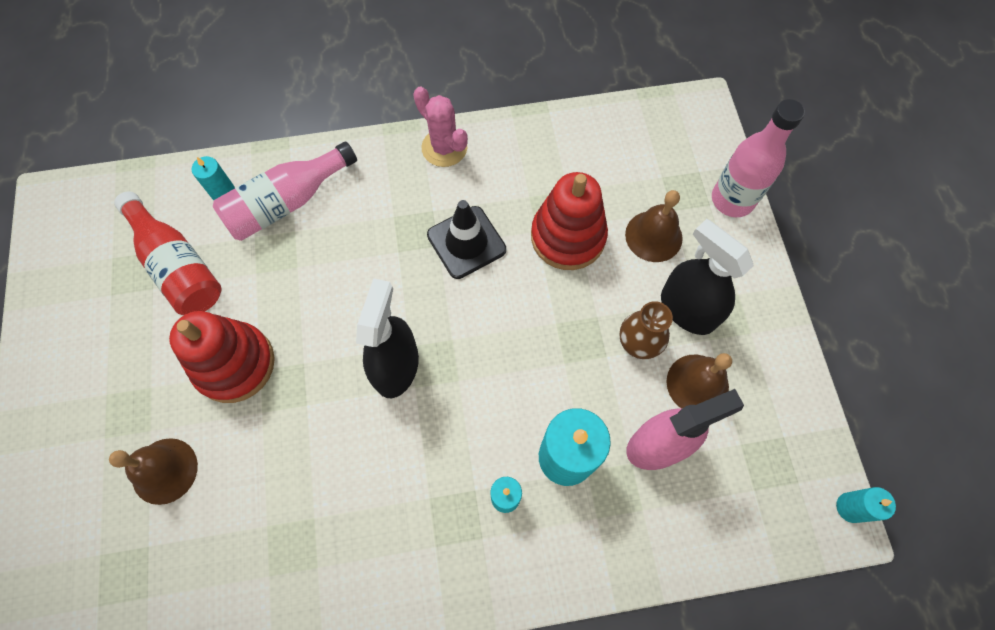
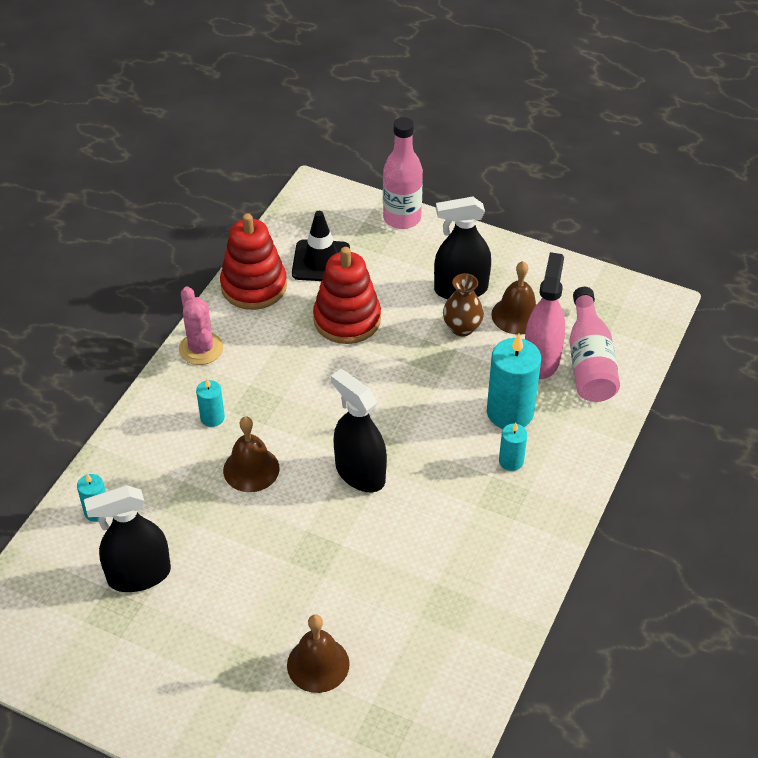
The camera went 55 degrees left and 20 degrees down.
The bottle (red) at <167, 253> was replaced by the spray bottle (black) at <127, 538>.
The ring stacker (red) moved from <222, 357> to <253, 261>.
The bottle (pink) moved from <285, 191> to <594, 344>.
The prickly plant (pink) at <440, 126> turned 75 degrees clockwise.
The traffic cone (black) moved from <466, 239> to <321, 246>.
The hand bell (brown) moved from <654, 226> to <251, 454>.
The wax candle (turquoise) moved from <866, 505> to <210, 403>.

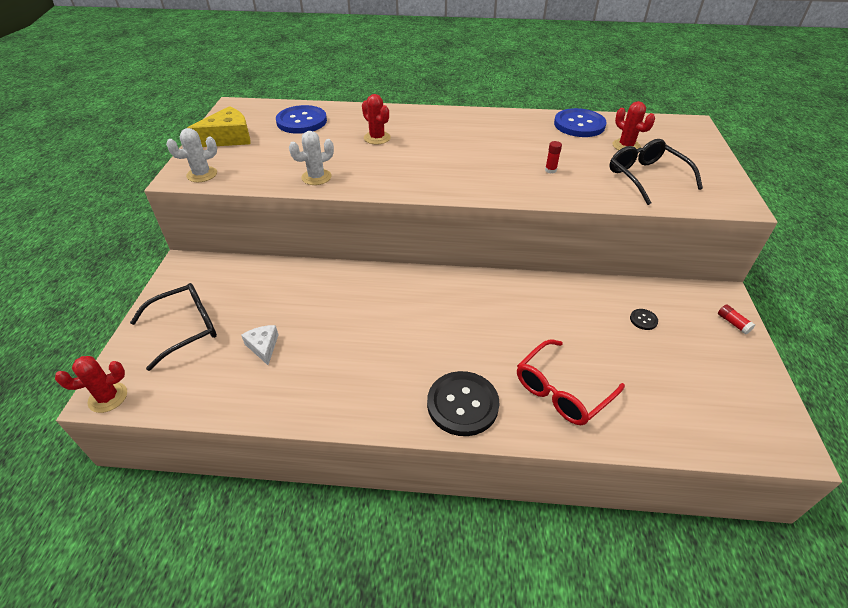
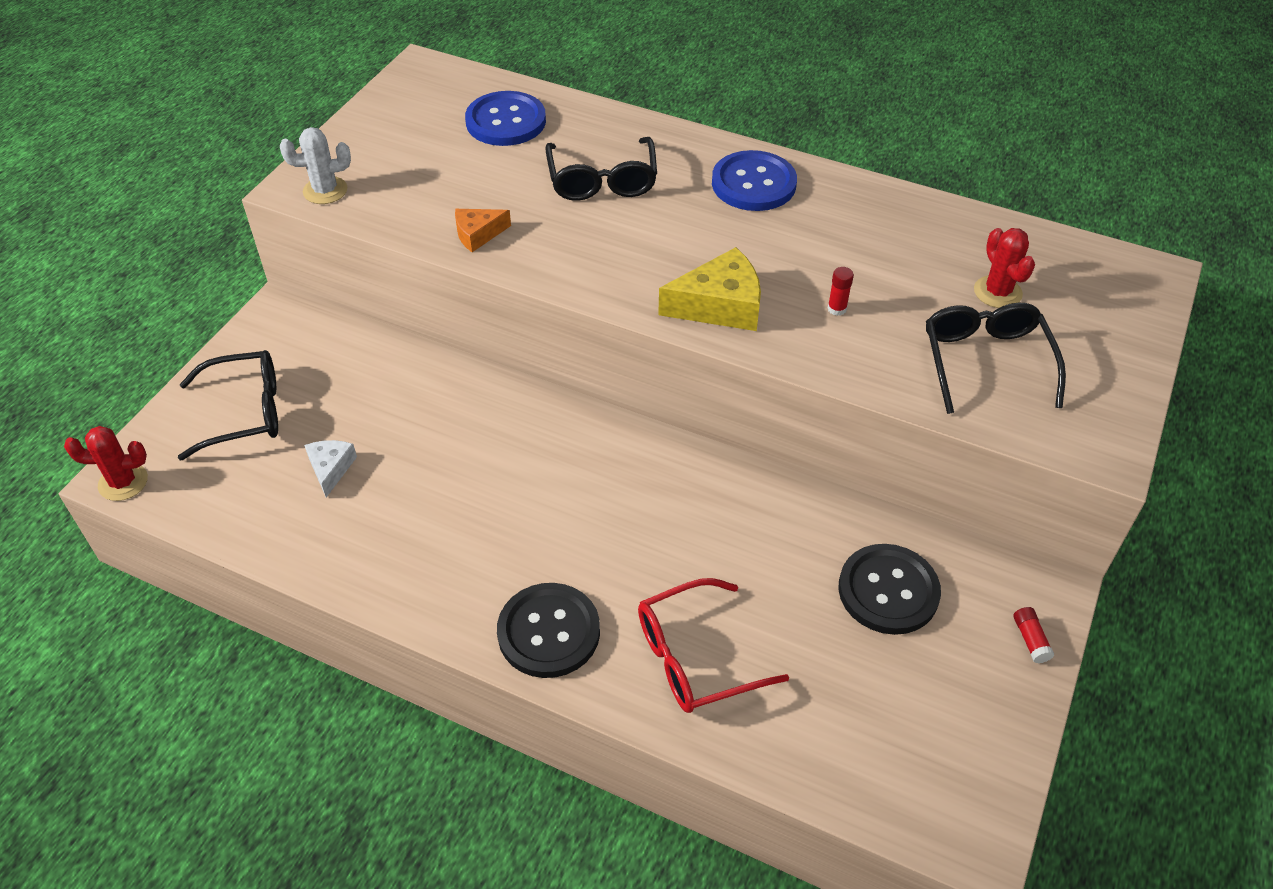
The camera went 20 degrees right and 5 degrees up.
The cheese (yellow) moved from <218, 126> to <709, 289>.
The prickly plant (white) at <311, 158> was replaced by the cheese (orange) at <483, 230>.
The prickly plant (red) at <376, 119> was replaced by the eyeglasses (black) at <601, 169>.
The button (royal blue) moved from <580, 122> to <754, 180>.
The button (black) at <644, 319> changed to 2.34 times the size.

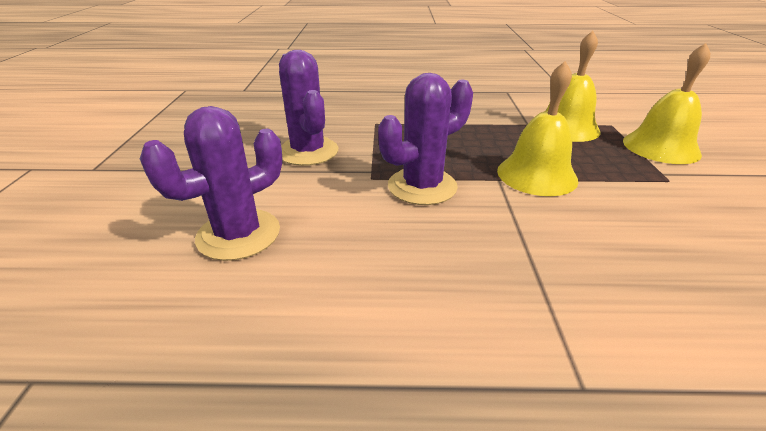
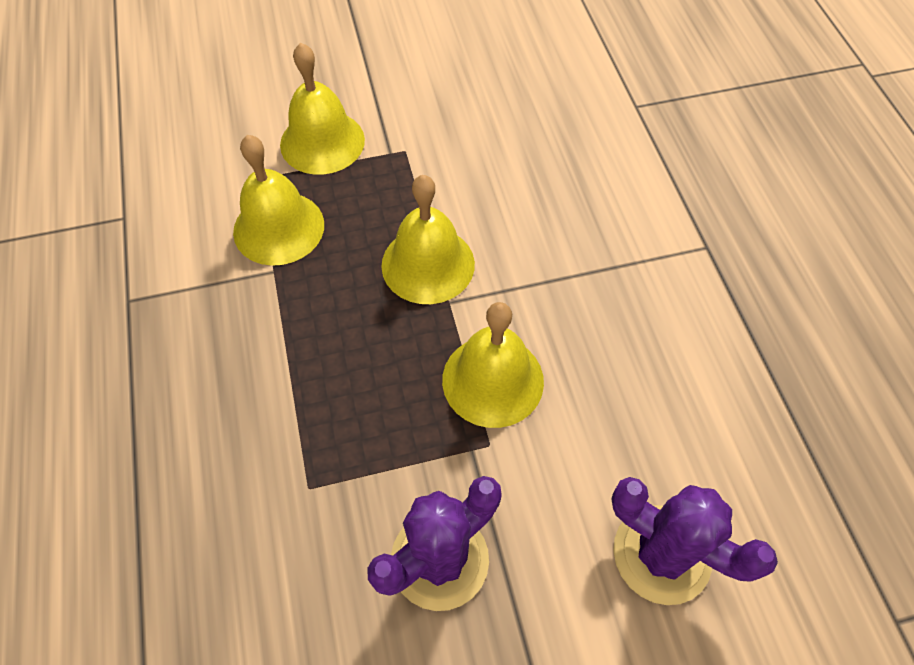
The camera went 105 degrees left and 25 degrees up.
The prickly plant (royal purple) at <425, 139> was replaced by the hand bell (yellow) at <493, 365>.

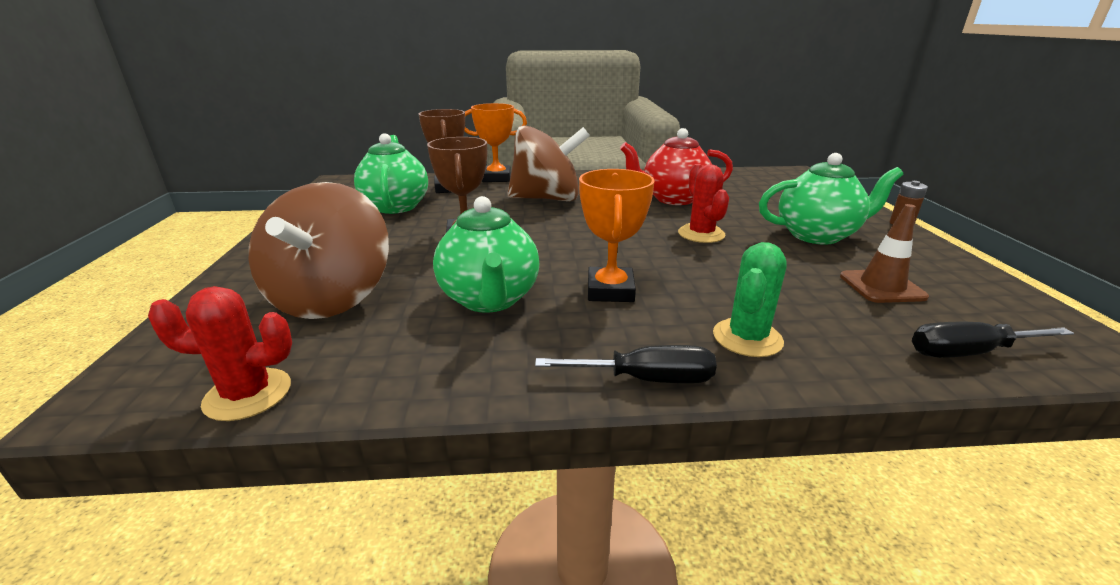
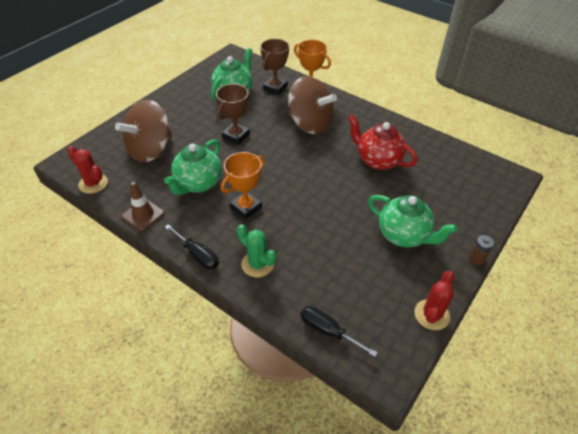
The camera went 40 degrees right and 20 degrees up.
The prickly plant (red) moved from <703, 203> to <434, 300>.
The prickly plant (emerald) at <750, 299> turned 60 degrees clockwise.
The traffic cone (brown) moved from <884, 253> to <143, 206>.

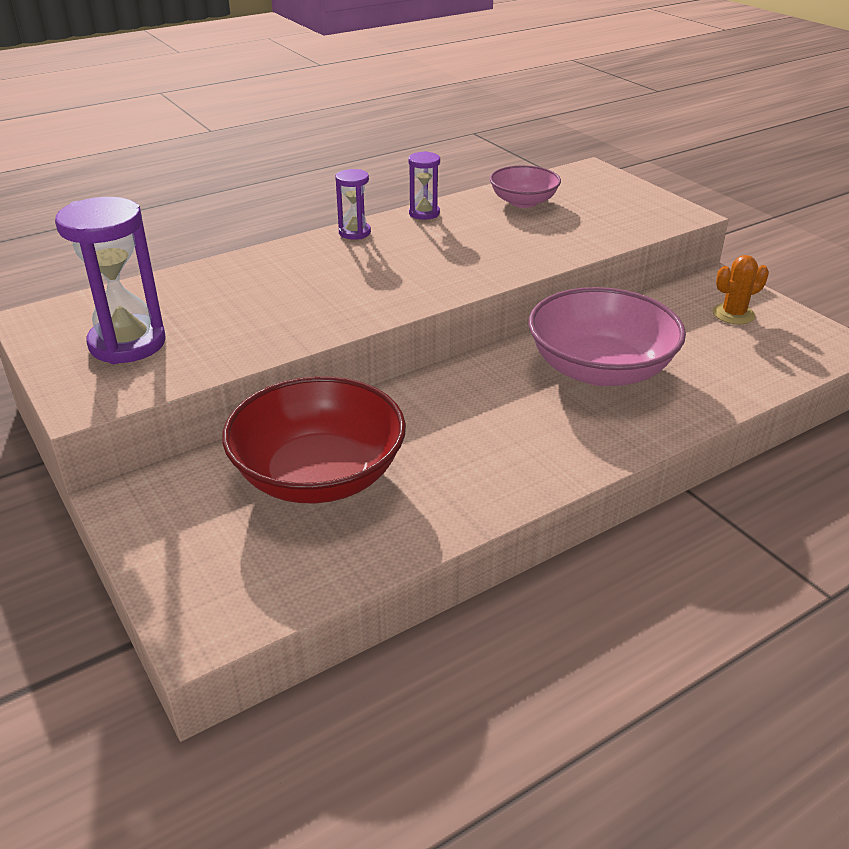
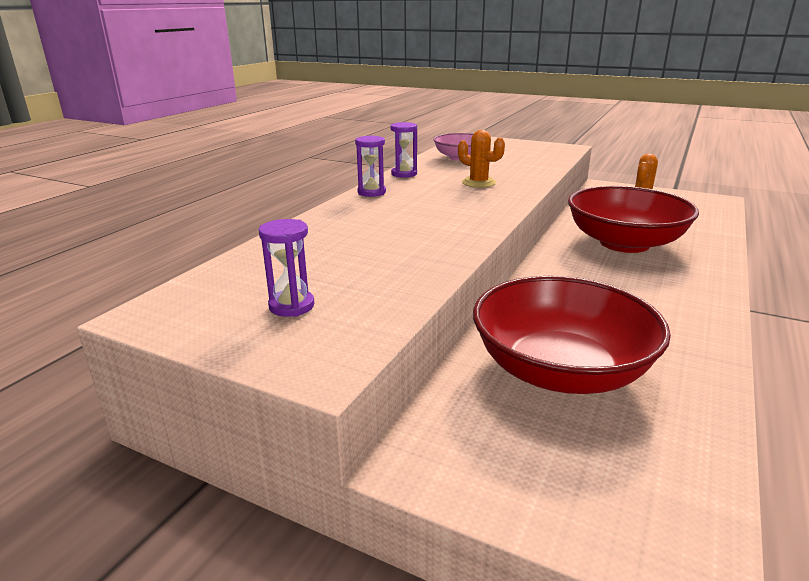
The camera went 30 degrees left and 10 degrees down.
The sand timer (royal purple) at <110, 280> changed to 0.53 times the size.
The serving bowl (pink) at <607, 336> became the serving bowl (red) at <633, 219>.
The prickly plant (orange) at <481, 159> appeared.

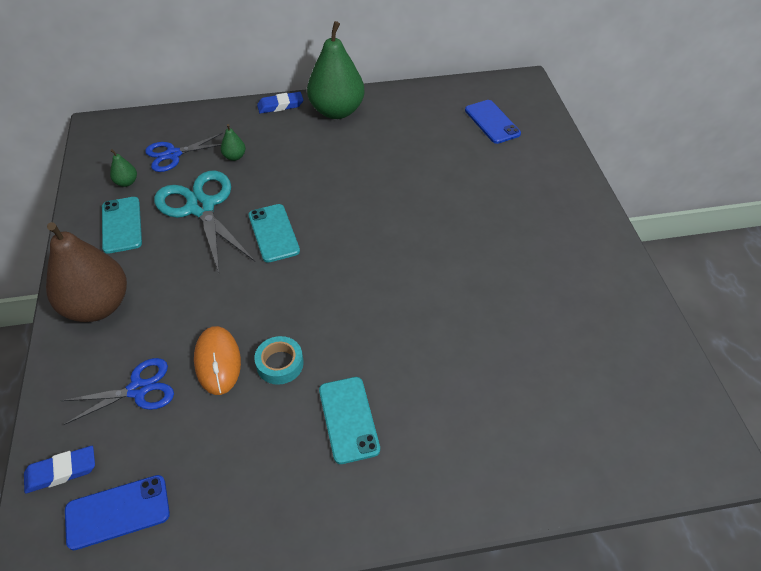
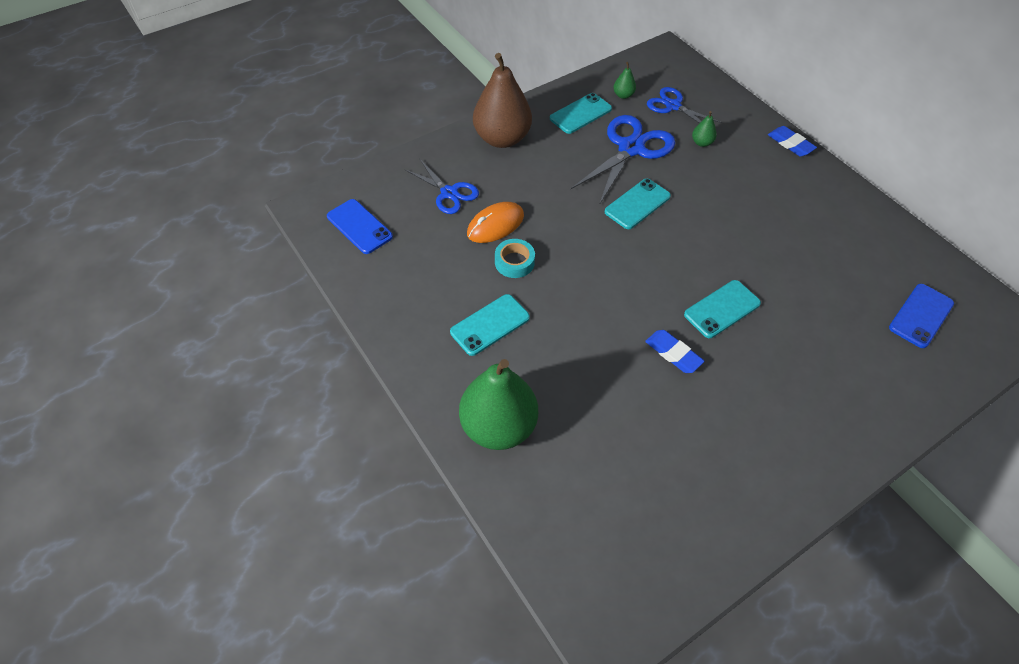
The camera went 65 degrees right and 5 degrees up.
The eraser (royal blue) moved from <59, 470> to <675, 351>.
The scissors (turquoise) at <204, 222> became the scissors (royal blue) at <623, 160>.
The pear fruit (emerald) moved from <336, 70> to <498, 404>.
The phone (turquoise) at <722, 309> appeared.

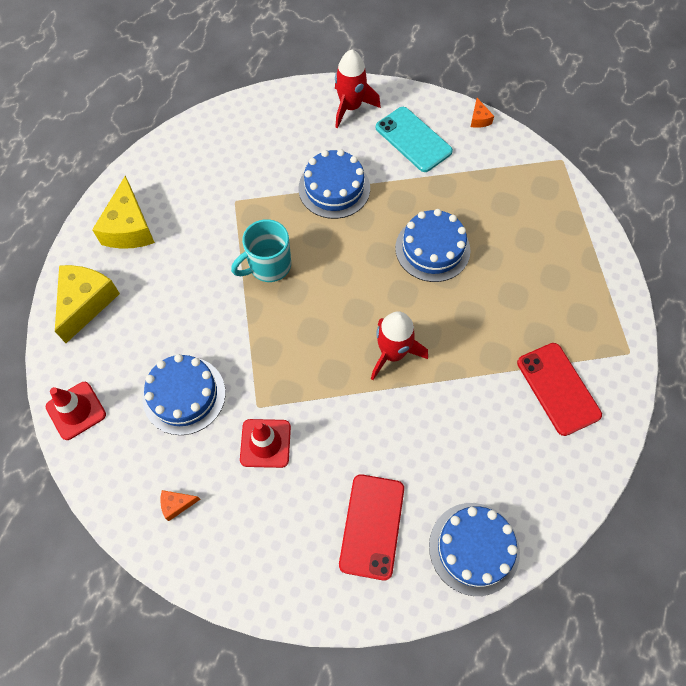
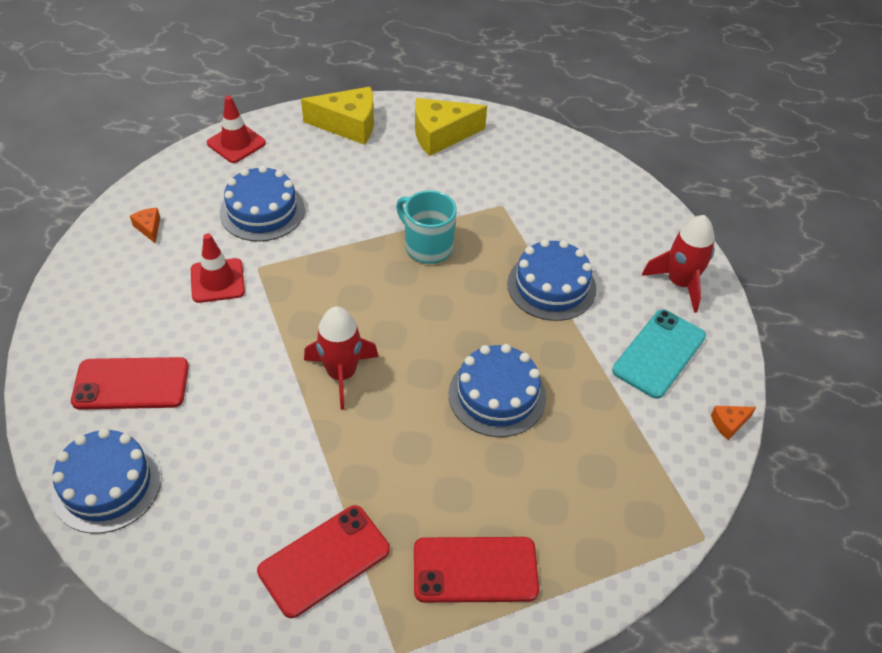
The camera went 75 degrees right and 15 degrees down.
The phone (red) at <476, 570> appeared.

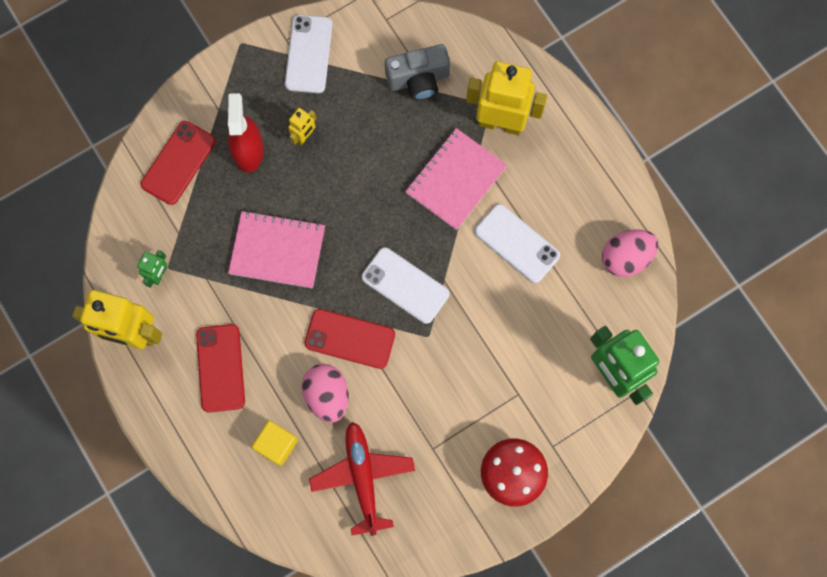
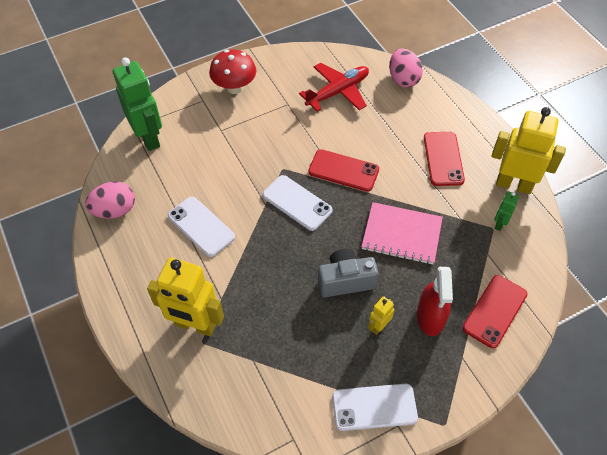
The camera went 175 degrees left and 20 degrees down.
The cube (yellow) at <275, 443> disappeared.
The phone (white) at <309, 54> turned 75 degrees clockwise.
The egg (pink) moved from <325, 393> to <406, 68>.
The plane (red) at <362, 479> turned 120 degrees counterclockwise.
The compact camera (ash-grey) moved from <417, 72> to <348, 273>.
The exercise book (pink) at <456, 179> disappeared.

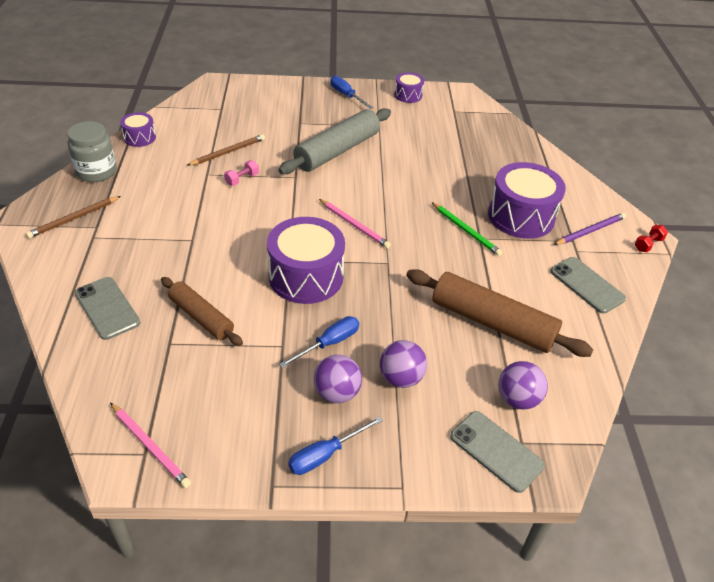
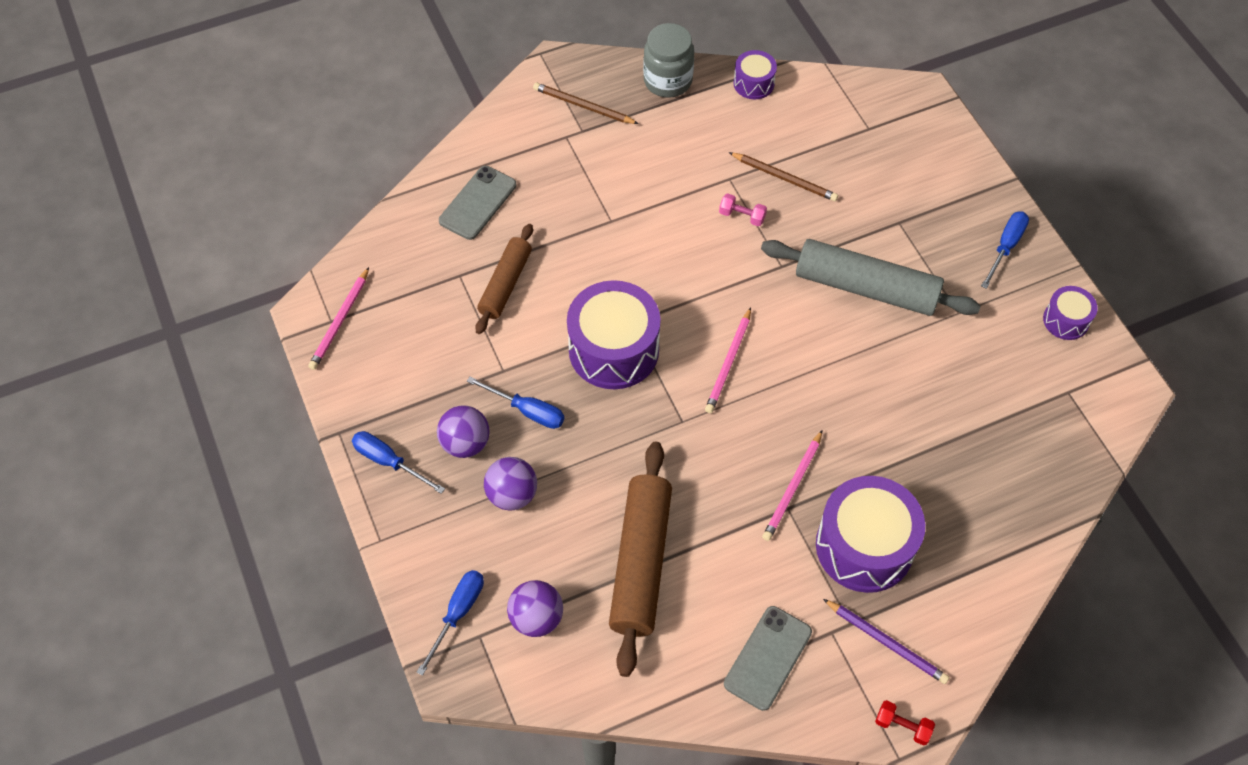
The camera went 70 degrees right and 15 degrees up.
The pencil (emerald) at <466, 229> became the pencil (pink) at <792, 485>.
The phone (ash-grey) at <497, 452> was replaced by the flat screwdriver (royal blue) at <450, 623>.

